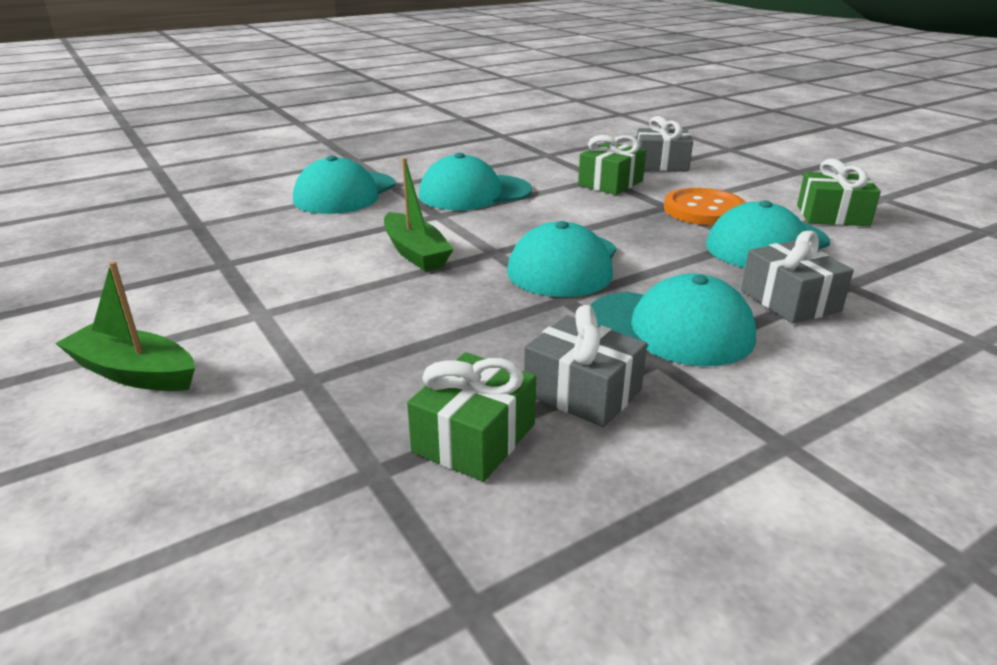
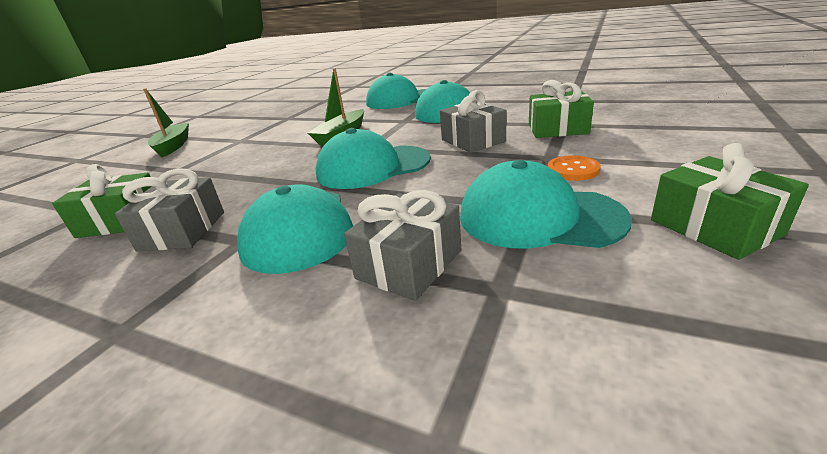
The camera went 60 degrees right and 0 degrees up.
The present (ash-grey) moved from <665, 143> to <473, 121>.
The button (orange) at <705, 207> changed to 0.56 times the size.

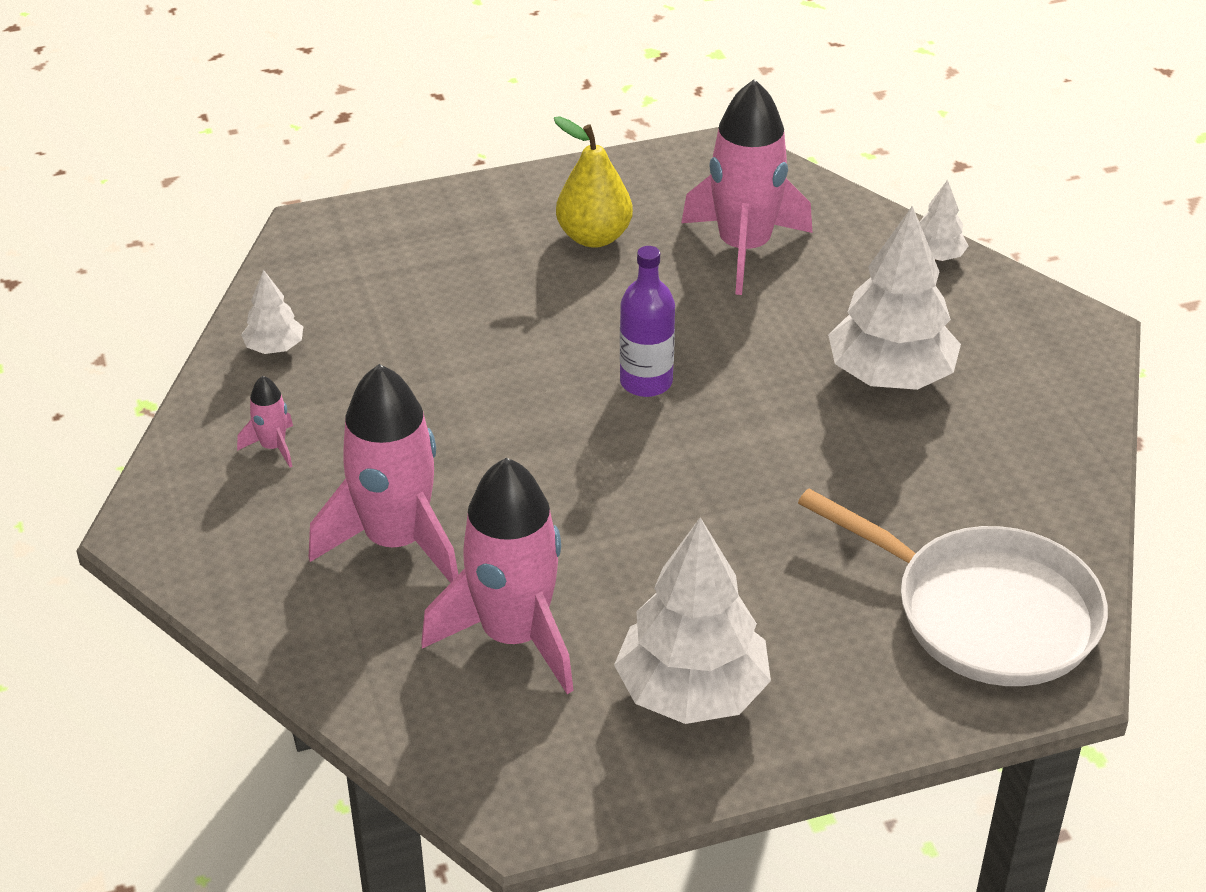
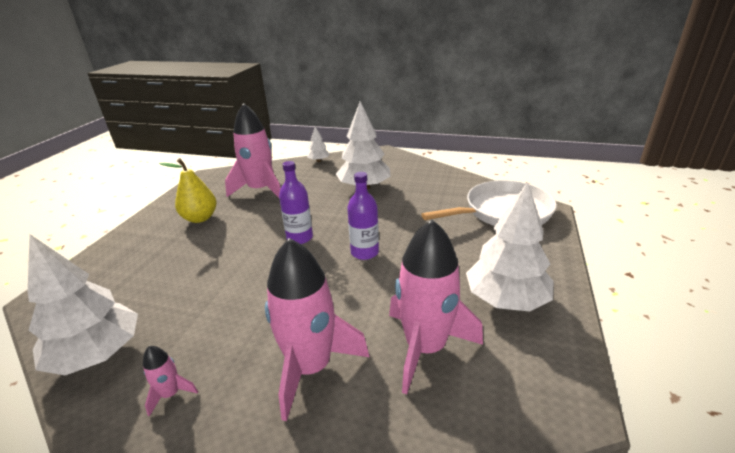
The camera went 55 degrees left and 10 degrees down.
The fir tree (white) at <272, 312> changed to 2.08 times the size.
The bottle (royal purple) at <363, 216> appeared.

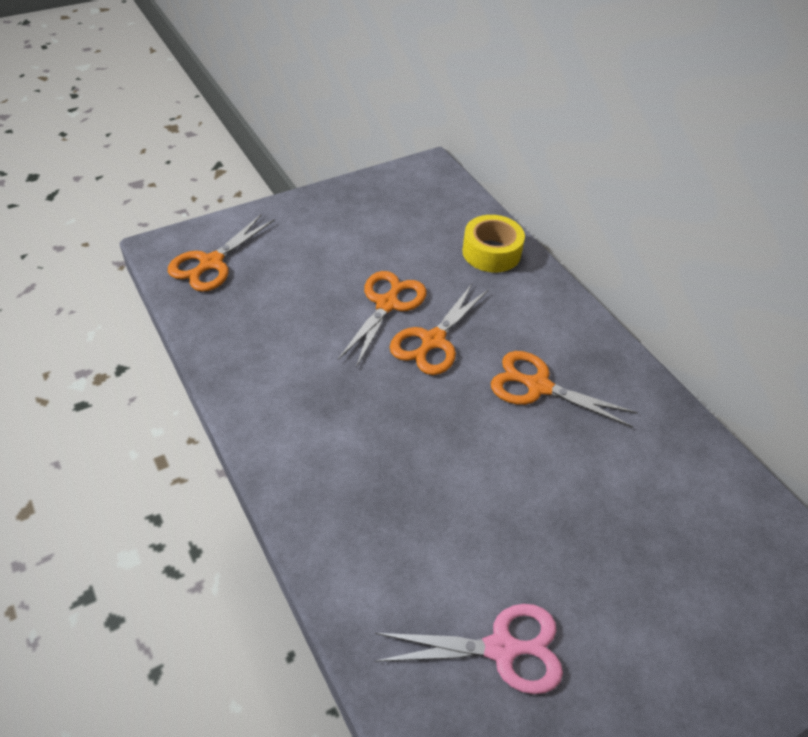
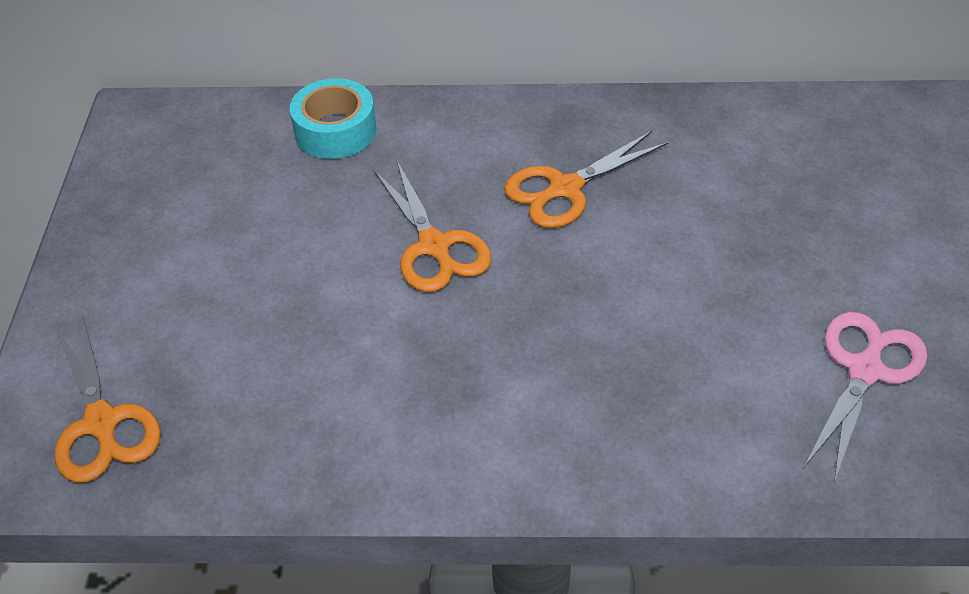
The camera went 55 degrees left and 0 degrees up.
The scissors (orange) at <382, 319> disappeared.
The sticky tape (yellow) at <493, 243> became the sticky tape (turquoise) at <333, 118>.

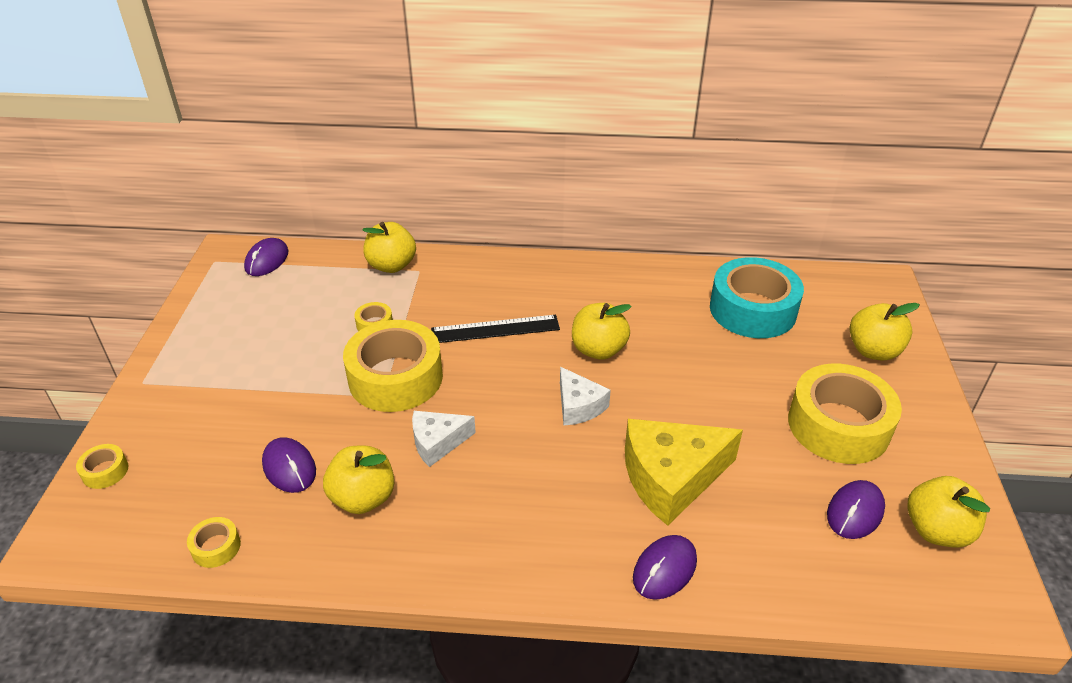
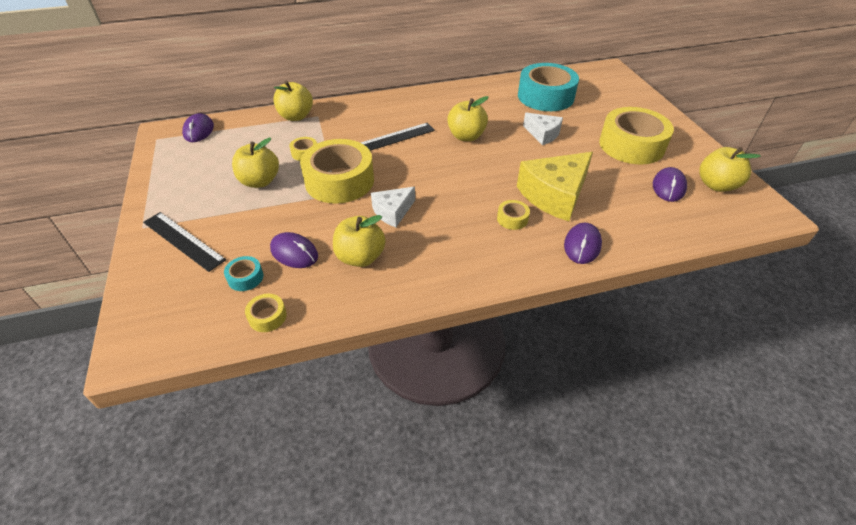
The camera went 20 degrees left and 5 degrees up.
The sticky tape (yellow) moved from <102, 466> to <513, 215>.
The cheese (white) moved from <585, 396> to <543, 129>.
The toy apple (yellow) moved from <885, 331> to <255, 163>.
The ruler (black) at <184, 242> appeared.
The sticky tape (turquoise) at <243, 273> appeared.

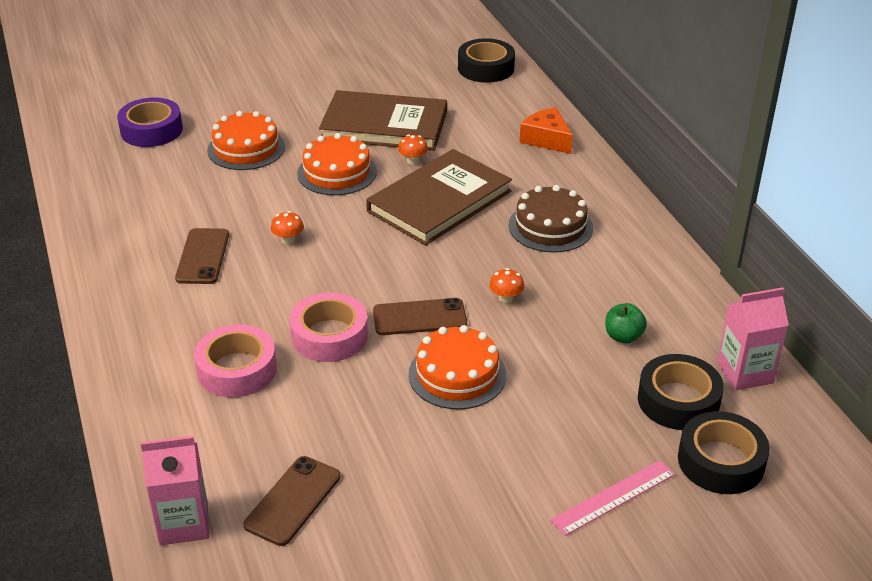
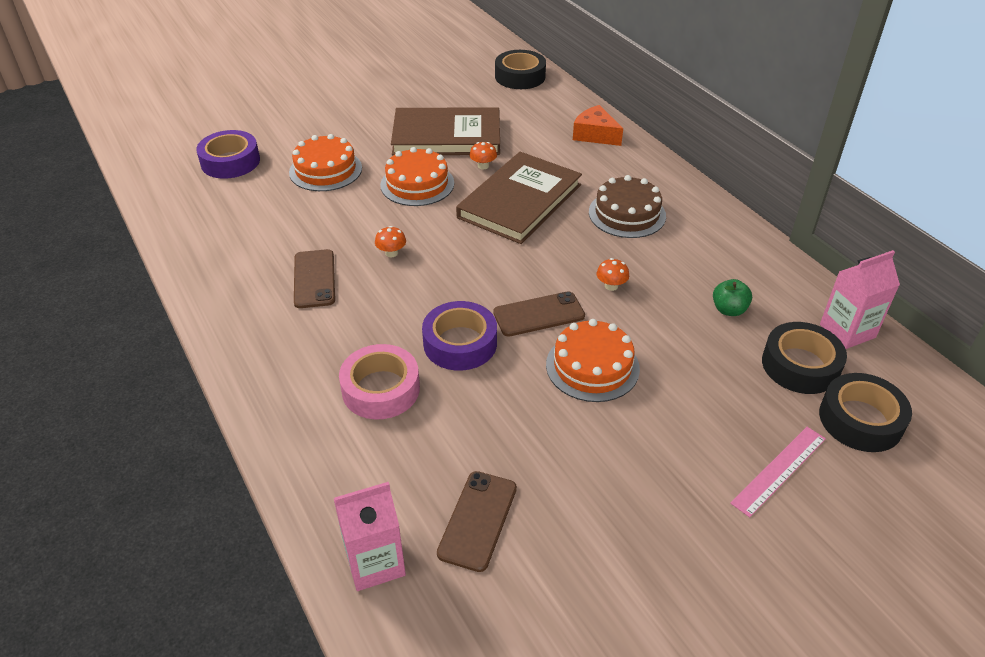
The camera went 10 degrees left and 5 degrees up.
The sticky tape (pink) at <328, 327> became the sticky tape (royal purple) at <459, 335>.

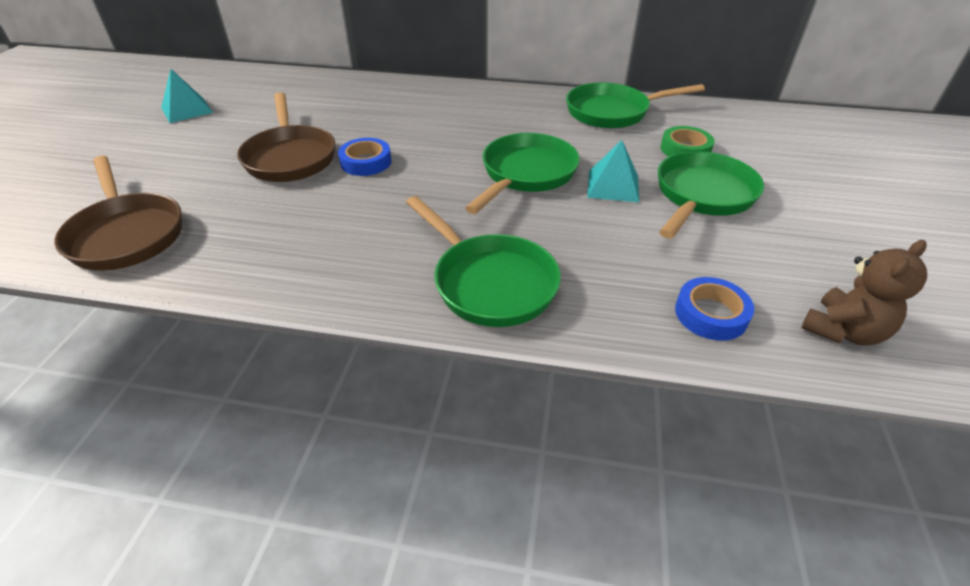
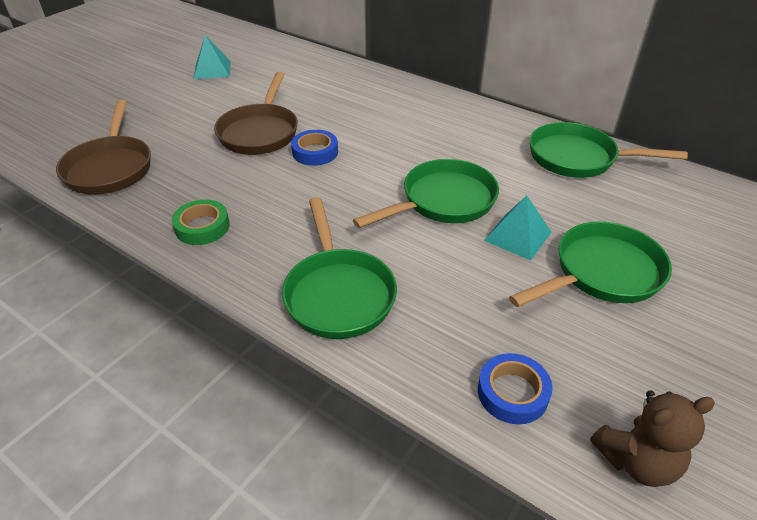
The camera went 25 degrees right and 0 degrees up.
The sticky tape (emerald) moved from <687, 141> to <201, 222>.

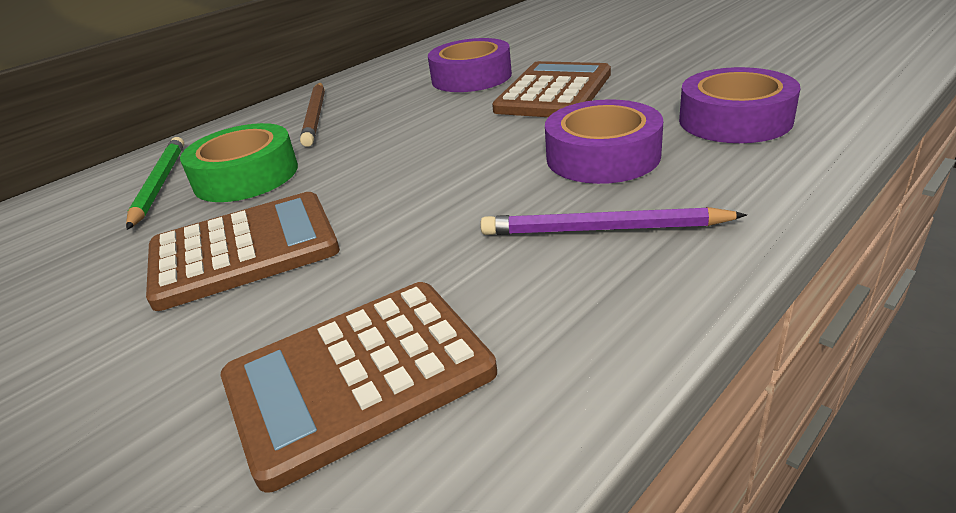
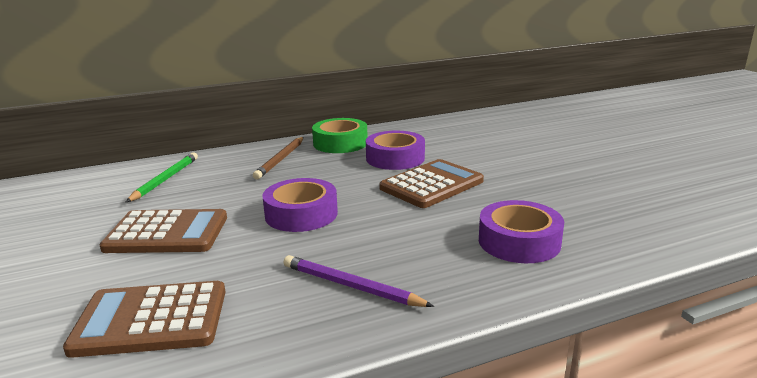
The camera went 20 degrees right and 10 degrees down.
The sticky tape (emerald) moved from <239, 162> to <340, 135>.
The sticky tape (royal purple) moved from <604, 141> to <300, 205>.

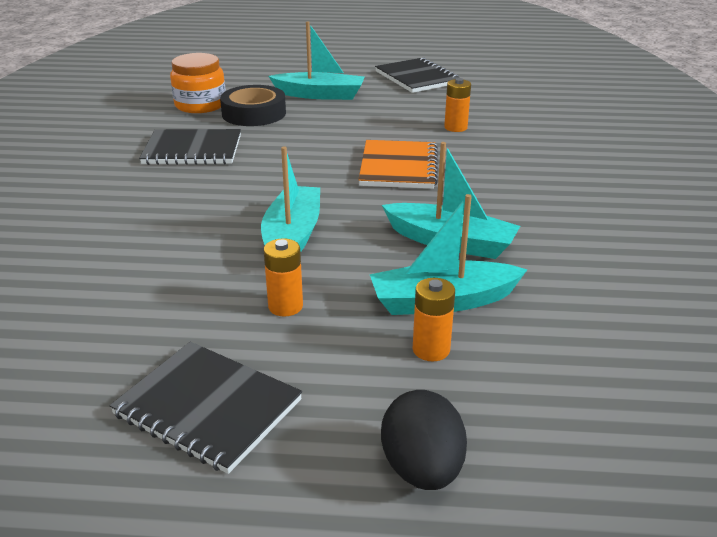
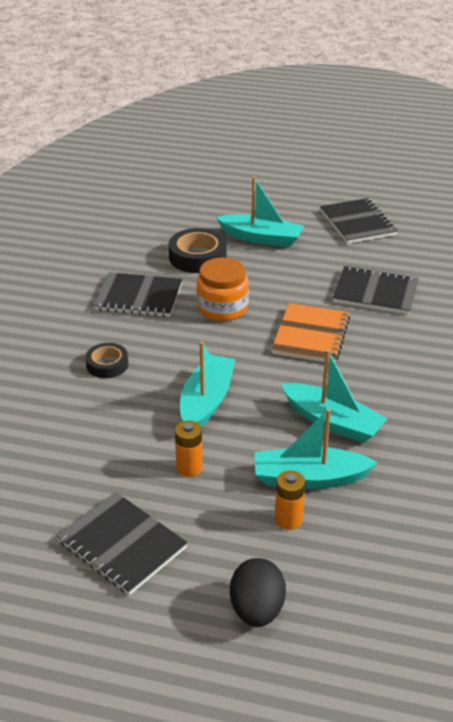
The camera went 10 degrees right and 5 degrees up.
The jam jar (orange) moved from <198, 83> to <222, 289>.
The battery (orange) at <457, 105> was replaced by the exercise book (black) at <375, 290>.
The sticky tape (black) at <106, 360> appeared.

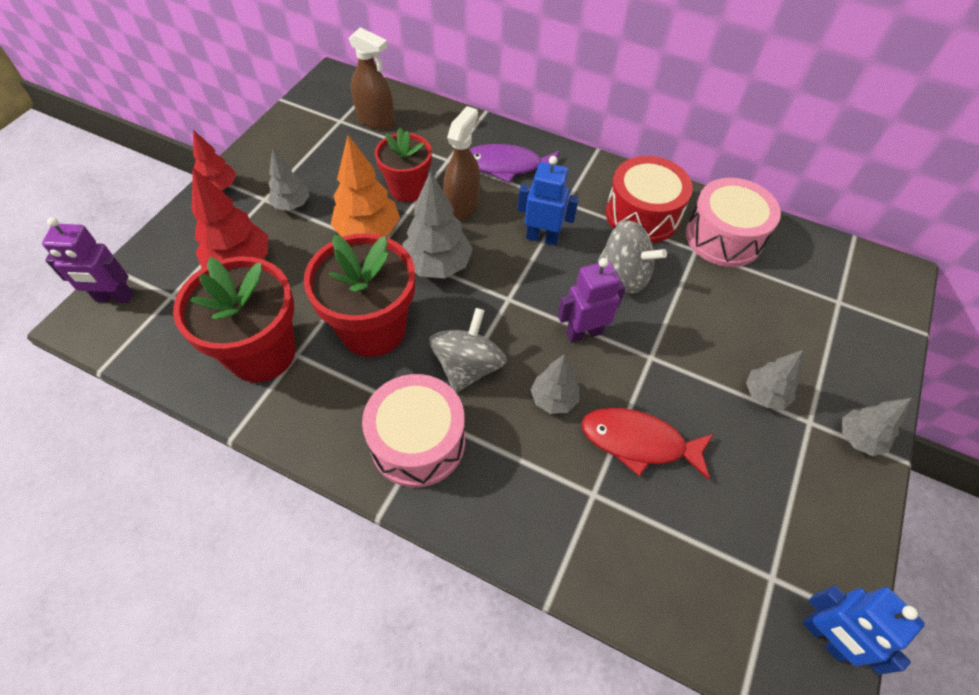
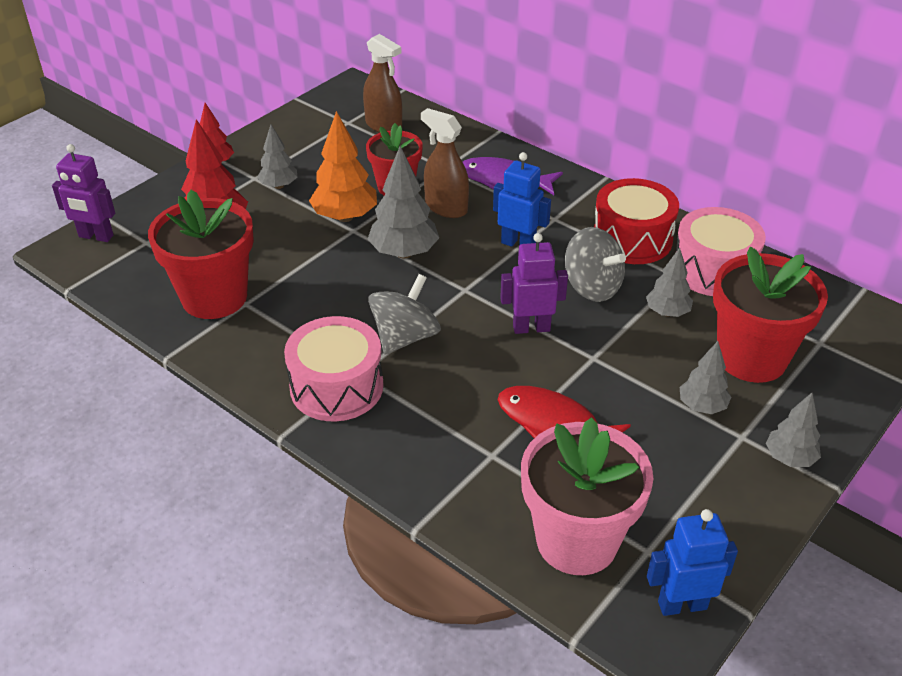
The camera went 15 degrees right and 15 degrees down.
The plant pot (red) moved from <359, 295> to <770, 315>.
The spray bottle (brown) at <461, 163> turned 90 degrees counterclockwise.
The fir tree (ash-grey) moved from <555, 384> to <669, 282>.
The robot (royal blue) at <864, 630> turned 105 degrees clockwise.
The plant pot (pink) at <587, 496> appeared.

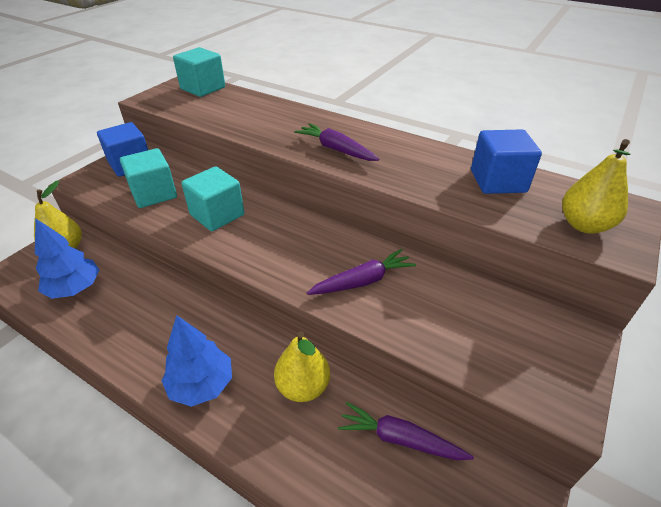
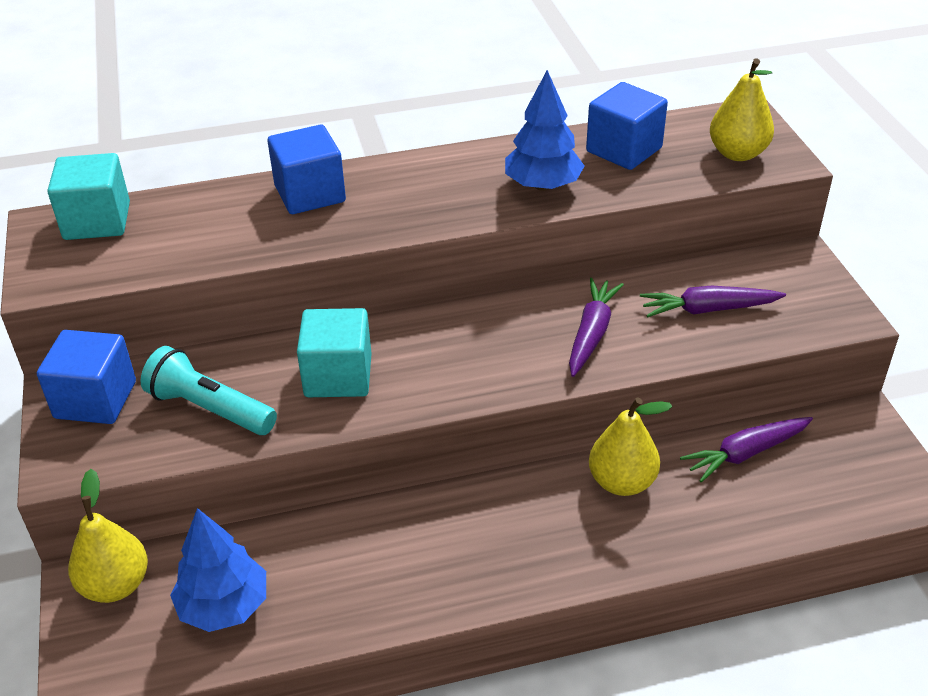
The camera went 45 degrees left and 0 degrees up.
The cube (turquoise) at <148, 178> was replaced by the pocket torch (turquoise) at <209, 390>.
The fir tree (royal blue) moved from <196, 361> to <545, 130>.
The toy carrot (royal purple) moved from <337, 142> to <713, 302>.
The cube (royal blue) at <307, 169> appeared.

